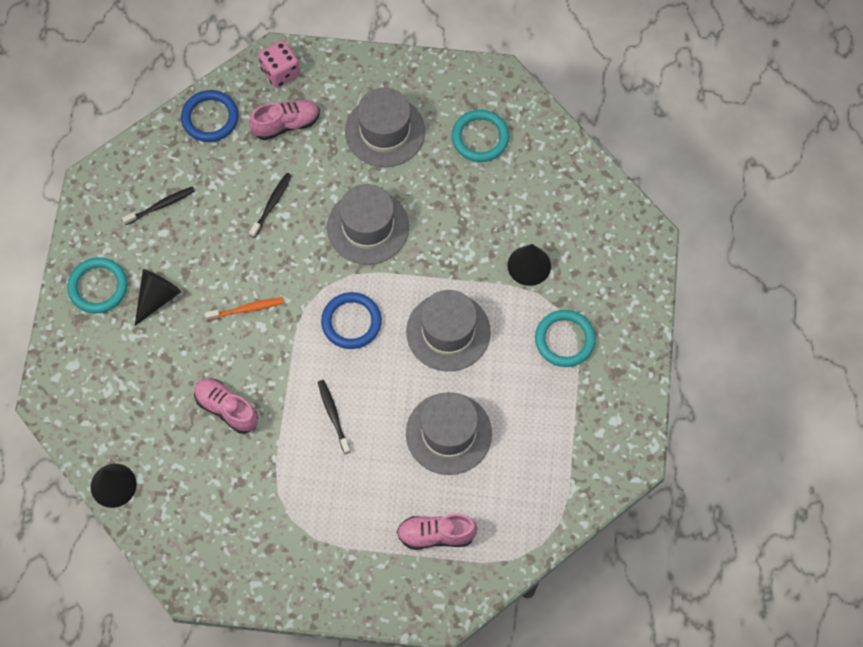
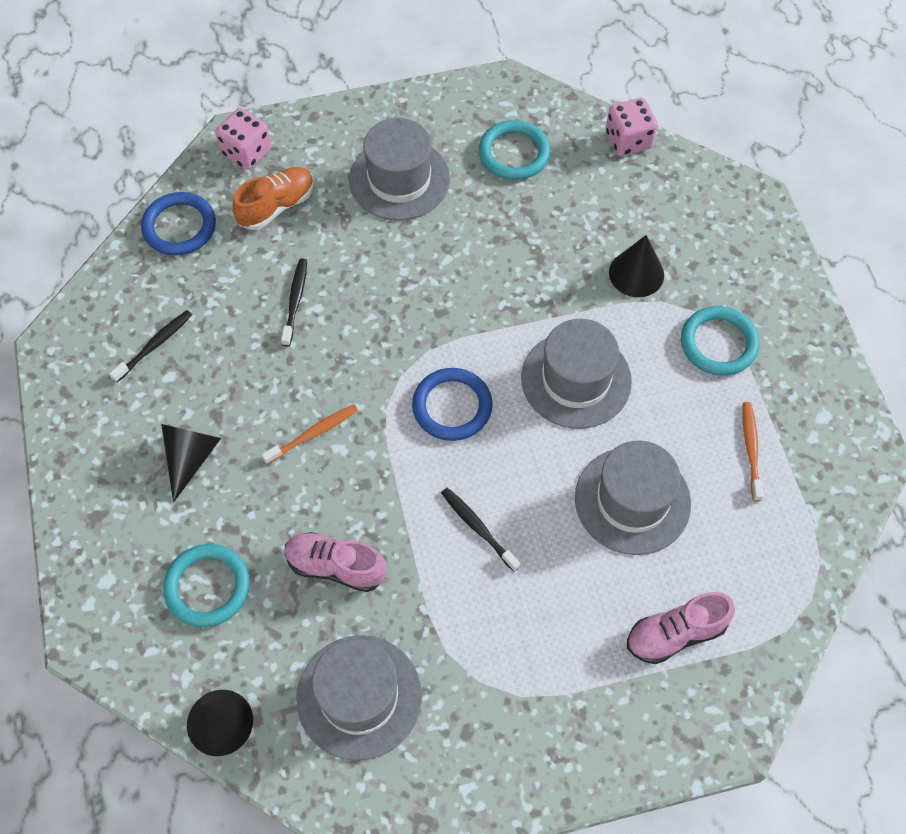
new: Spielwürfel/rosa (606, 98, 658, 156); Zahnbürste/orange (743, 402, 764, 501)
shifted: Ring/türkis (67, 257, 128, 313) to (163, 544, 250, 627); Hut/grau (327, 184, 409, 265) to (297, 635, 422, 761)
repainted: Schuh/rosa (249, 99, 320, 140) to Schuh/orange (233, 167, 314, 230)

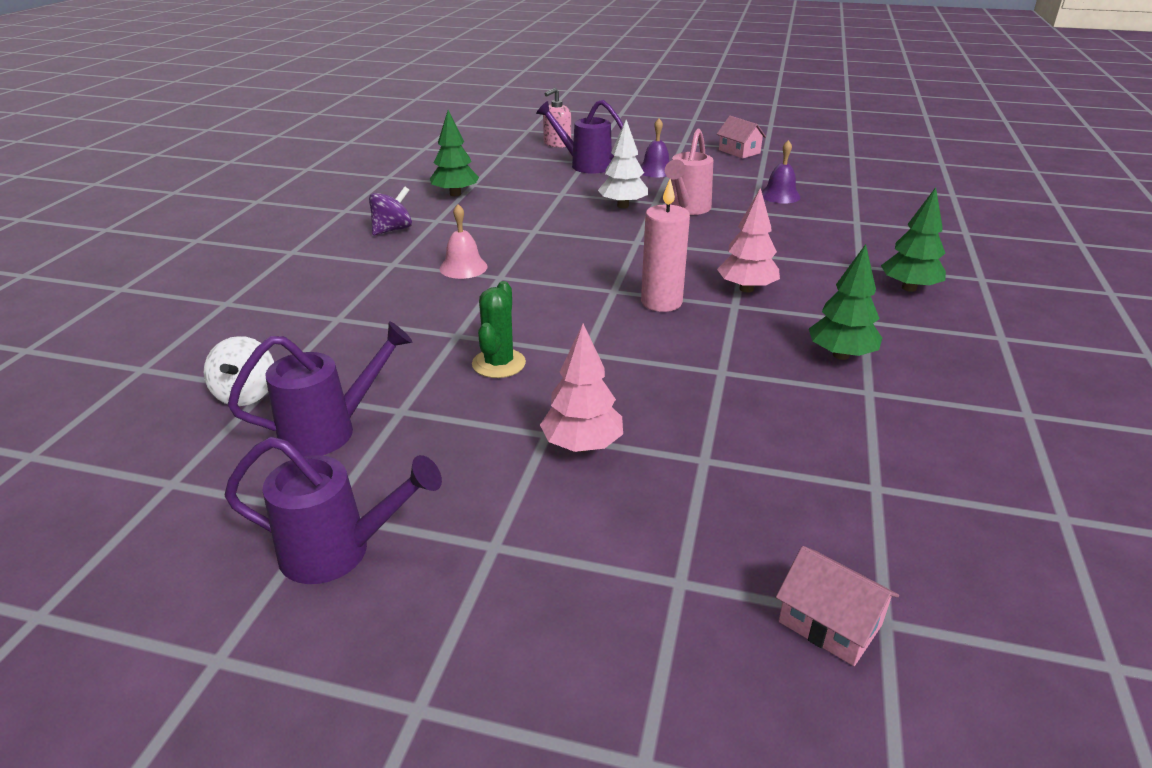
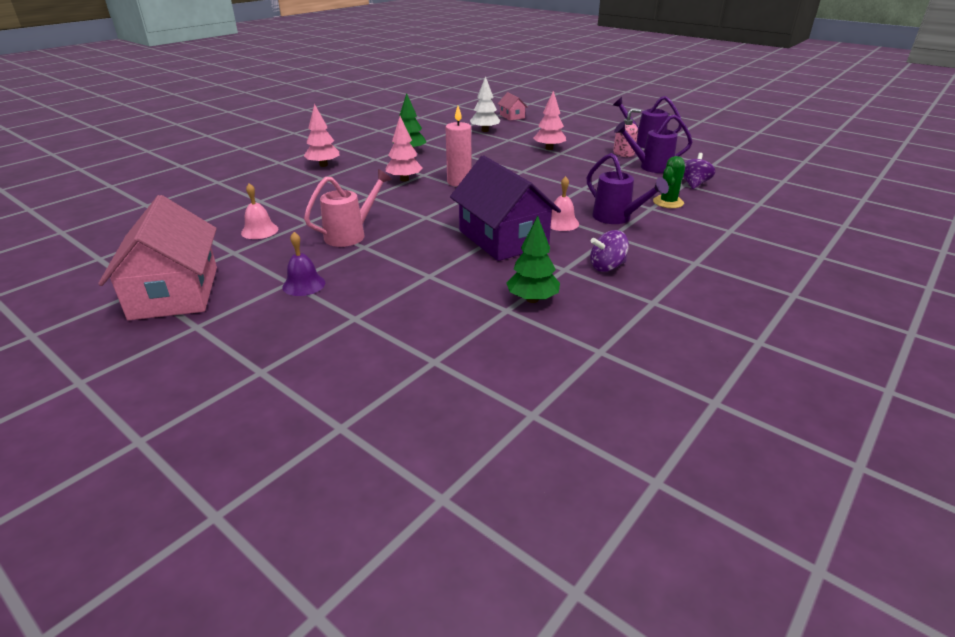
new: Haus/lila (450, 155, 561, 261)
shifted: Kaktus/grün (472, 281, 526, 378) to (653, 156, 685, 208); Gießkanne/lila (536, 100, 624, 174) to (587, 153, 669, 224); Seifenspender/rosa (543, 88, 571, 148) to (613, 109, 641, 157); Baum/weiß (598, 120, 648, 208) to (470, 76, 500, 132)
repainted: Kreisel/weiß (203, 336, 274, 406) to Kreisel/lila (683, 153, 715, 189); Glocke/lila (762, 140, 801, 204) to Glocke/rosa (241, 183, 278, 239); Baum/grün (881, 187, 946, 292) to Baum/rosa (304, 104, 340, 167)
scaled: Haus/rosa (717, 116, 766, 159) = (98, 195, 217, 320) x2.19

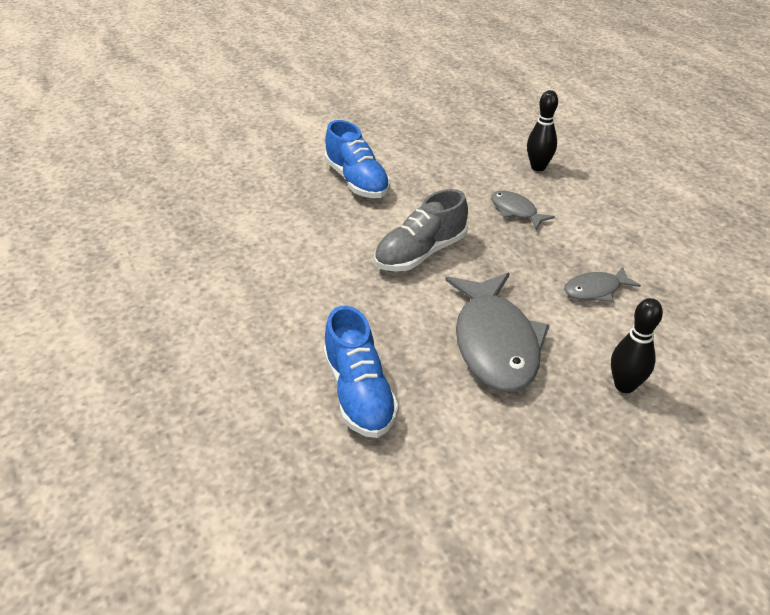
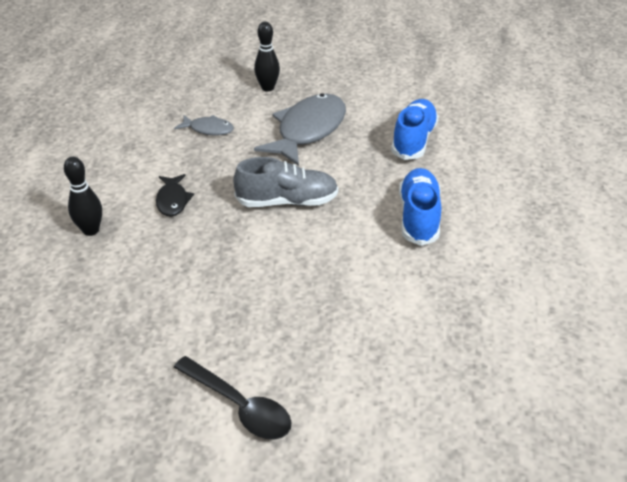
new: Löffel/schwarz (174, 356, 292, 440)
shifted: Schuh/blau (324, 120, 390, 198) to (399, 168, 441, 246)
repainted: Fisch/grau (491, 191, 555, 230) to Fisch/schwarz (156, 174, 194, 217)

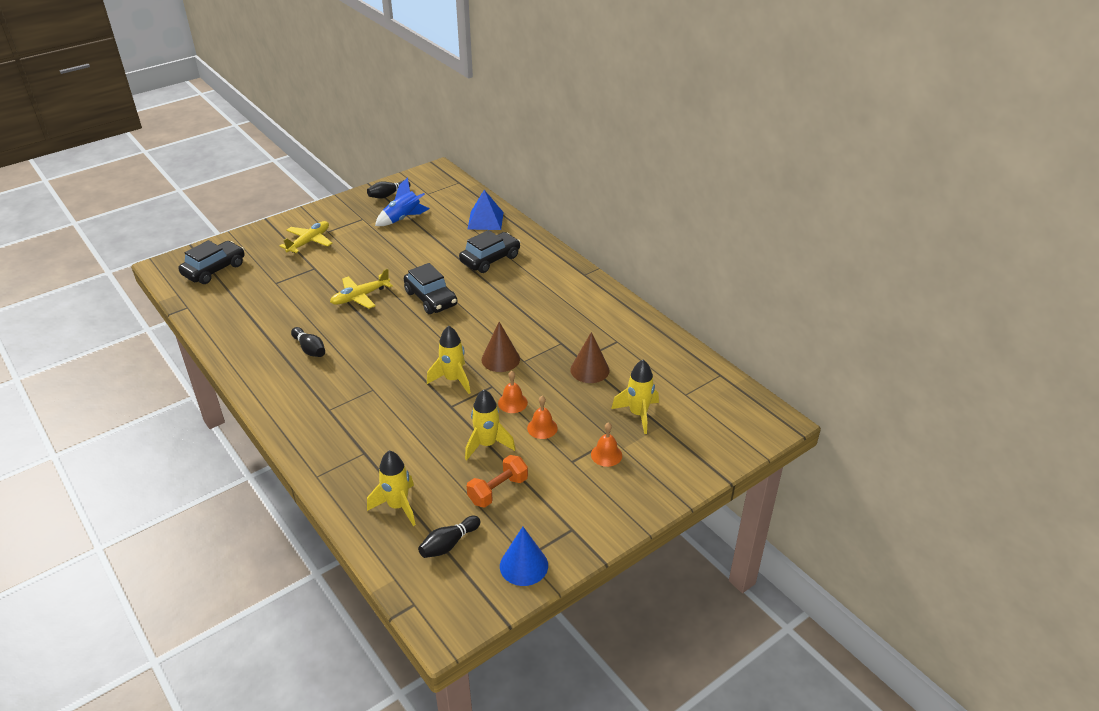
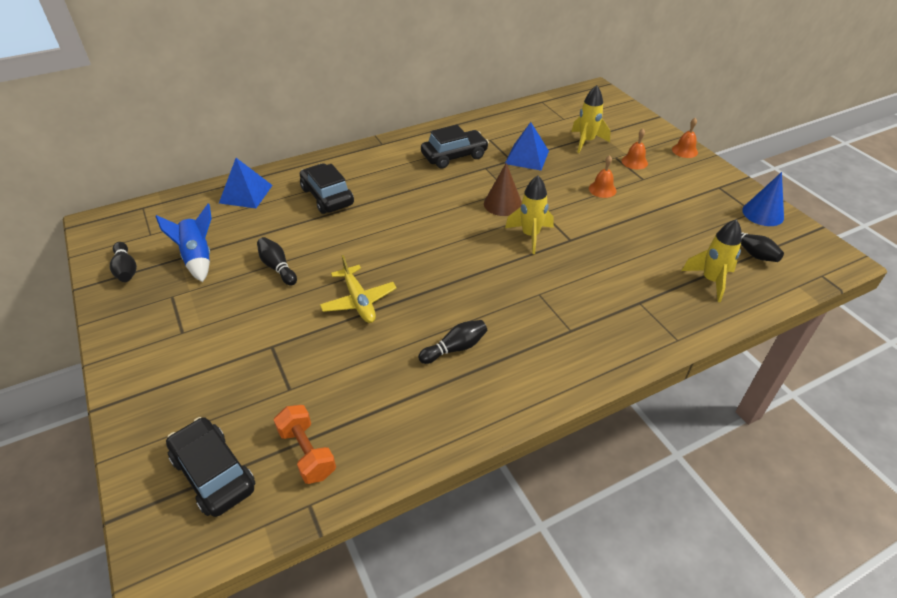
gone: Flugzeug/gelb (280, 221, 332, 253); Rakete/gelb (465, 390, 515, 461)
new: Bowlingkegel/schwarz (257, 237, 297, 286)
shifted: Auto/schwarz (404, 263, 457, 314) to (421, 125, 489, 169); Hantel/orange (467, 455, 528, 508) to (274, 405, 336, 484); Glocke/orange (498, 371, 528, 413) to (672, 118, 698, 158)
swapped: Kegel/braun (570, 332, 610, 383) to Pyramide/blau (505, 122, 549, 170)

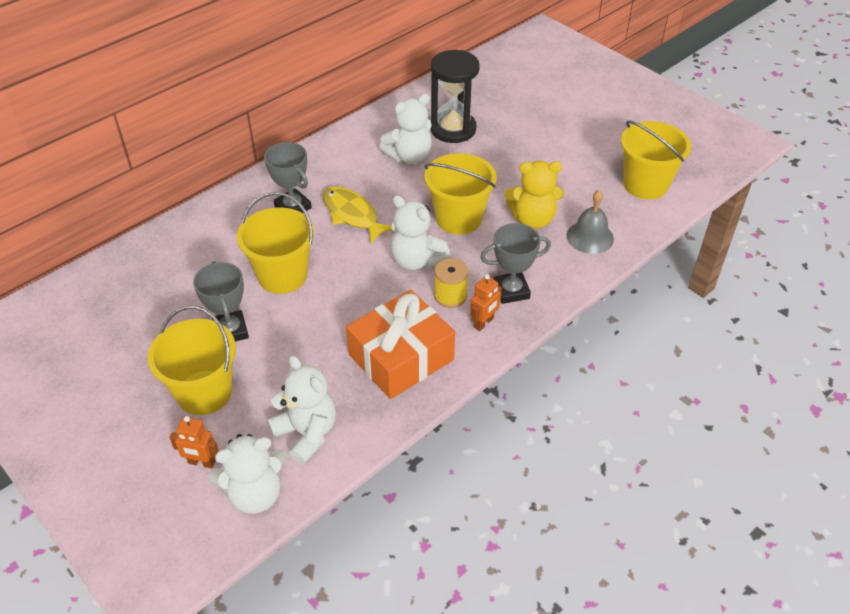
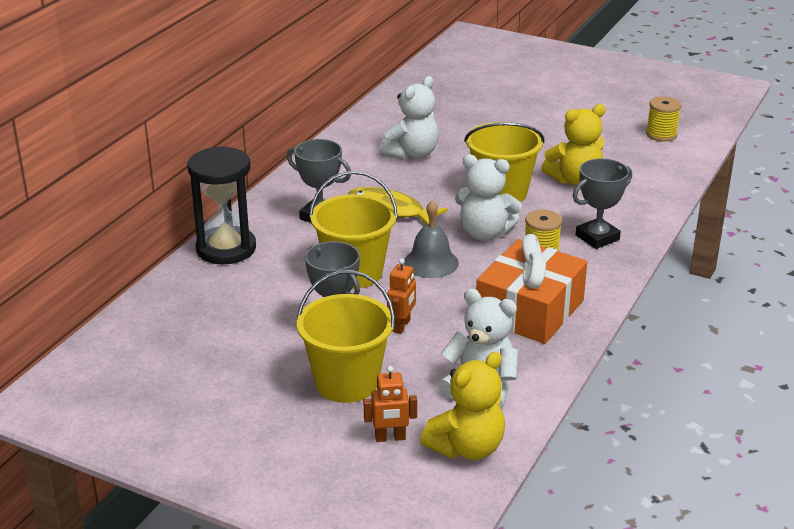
shifted: Sanduhr/schwarz (431, 50, 480, 143) to (187, 146, 256, 264); Roboter/orange (470, 274, 502, 331) to (387, 258, 416, 334); Glocke/grau (567, 190, 614, 254) to (404, 200, 459, 278)
swapped: Eimer/gelb (621, 120, 691, 199) to Garnrolle/gelb (646, 96, 681, 141)
repainted: Teddybär/weiß (209, 434, 286, 514) to Teddybär/gelb (420, 352, 505, 460)

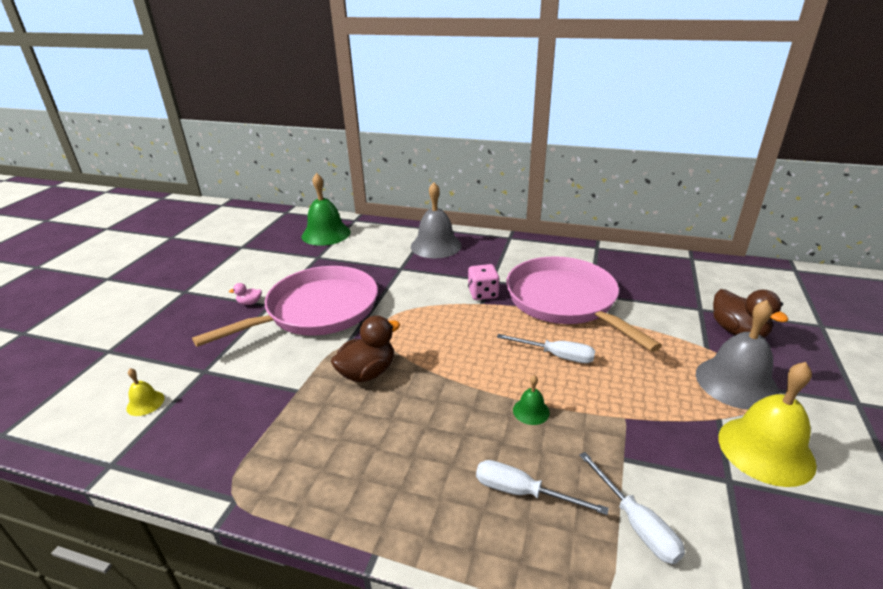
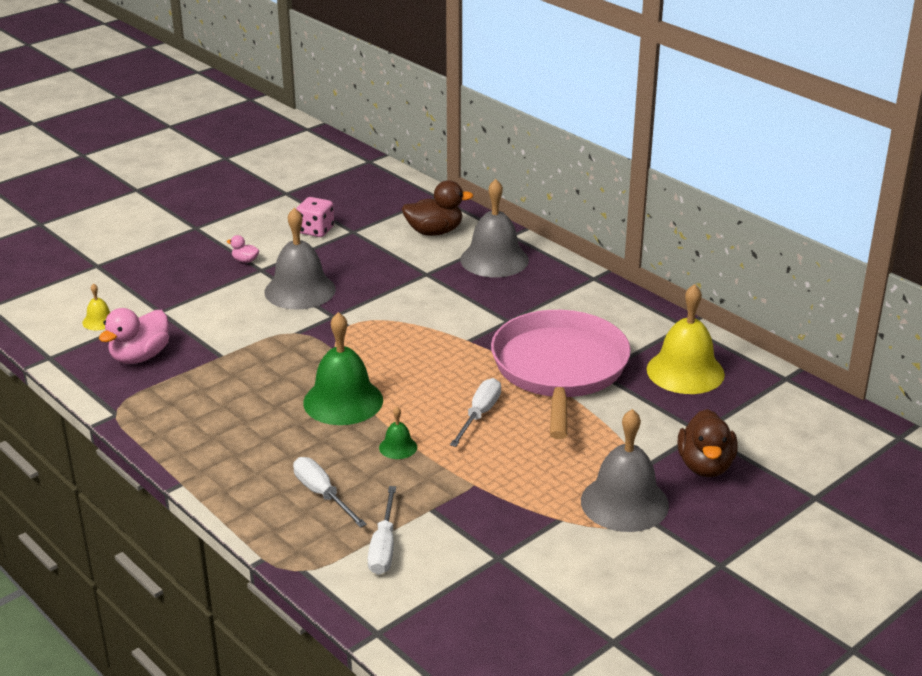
new: Ente/rosa (99, 308, 169, 364)
shifted: Glocke/grün (302, 173, 351, 246) to (303, 312, 383, 425); Ente/braun (331, 315, 400, 382) to (402, 180, 473, 236); Spielwürfel/rosa (468, 264, 500, 300) to (296, 197, 334, 237); Glocke/gelb (718, 362, 817, 487) to (647, 284, 725, 394)
swapped: Pfanne/rosa (192, 266, 378, 347) to Glocke/grau (265, 208, 336, 310)
rotated: Schraubenzieher/weiß (497, 334, 595, 363) = (450, 378, 501, 447) 120 degrees counterclockwise

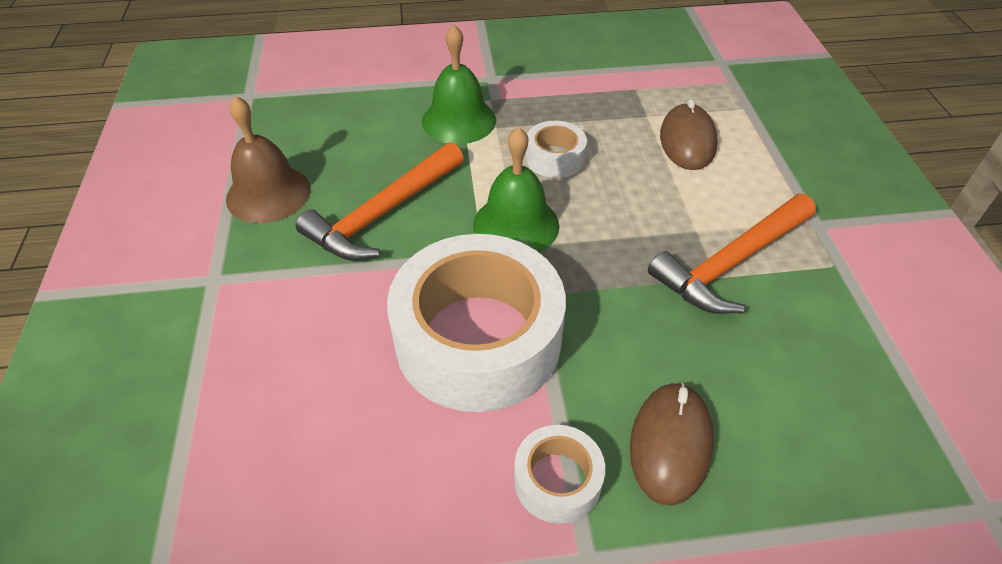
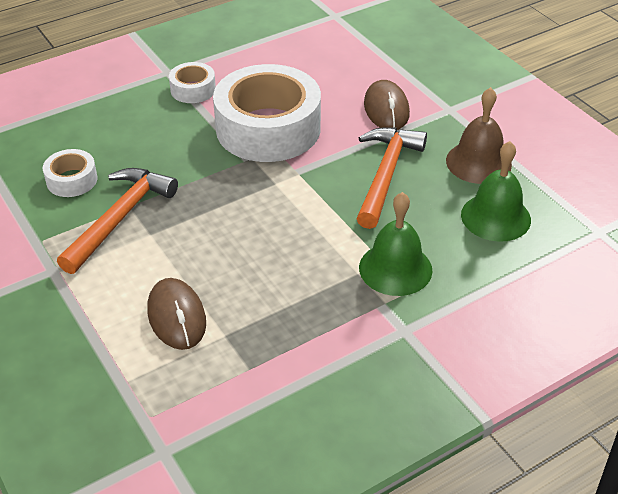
shifted: Glocke/grün (473, 127, 560, 252) to (461, 141, 531, 242); Klebeband/weiß (525, 121, 587, 178) to (43, 149, 97, 197); Computermaus/braun (630, 382, 714, 506) to (364, 80, 410, 130)

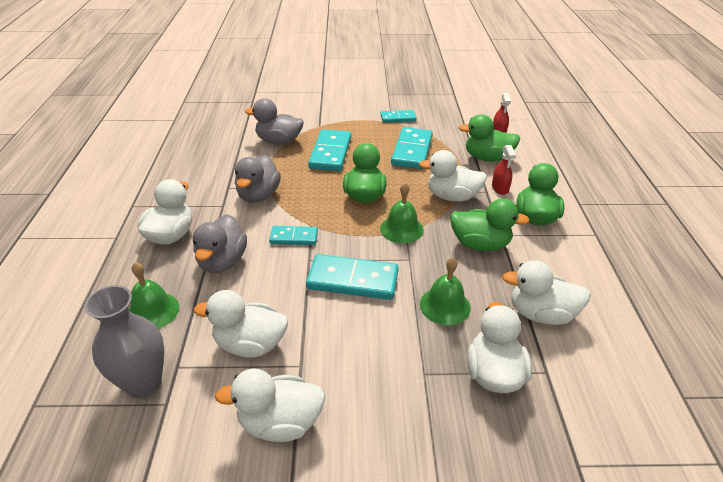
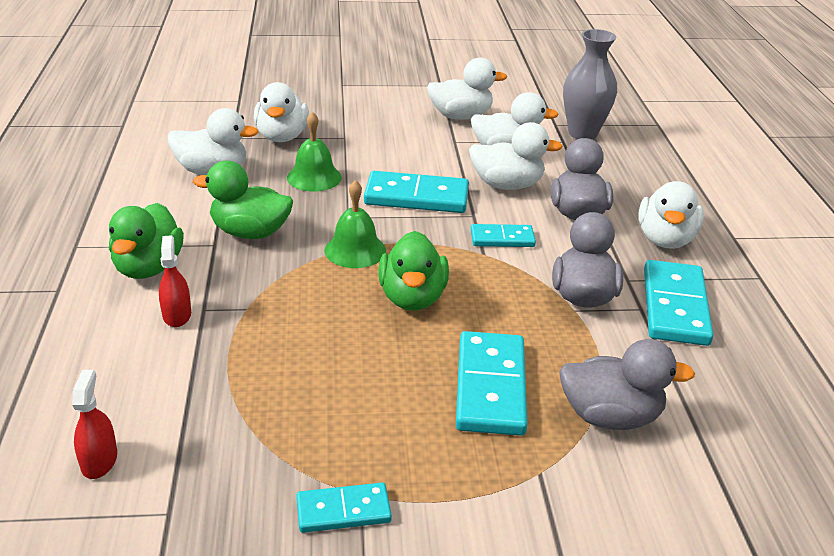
gone: Glocke/grün (128, 262, 179, 329); Ente/grün (458, 114, 520, 162)
shifted: Dominostein/türkis (391, 127, 433, 169) to (644, 260, 713, 346); Ente/weiß (419, 150, 487, 202) to (469, 122, 563, 190)

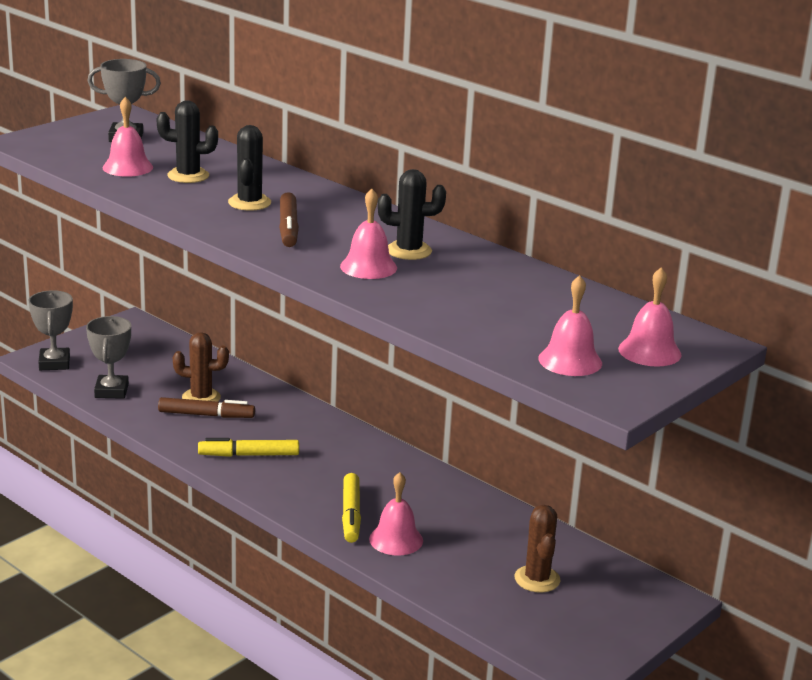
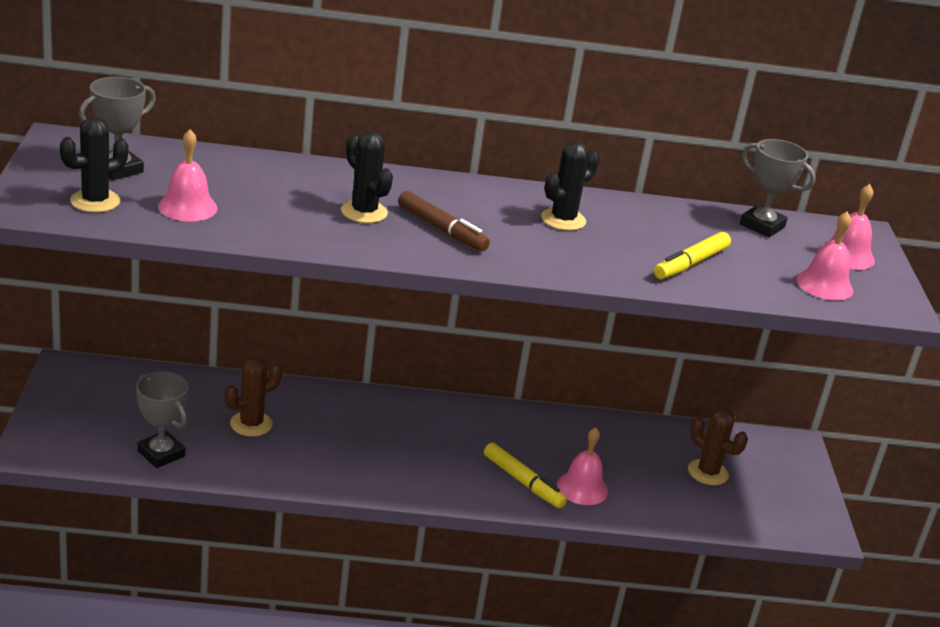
gone: Filzstift/braun (158, 397, 255, 418); Glocke/rosa (340, 189, 397, 279)
shifted: Pokal/grau (28, 290, 73, 370) to (740, 139, 816, 237); Kaktus/schwarz (157, 100, 218, 183) to (60, 117, 128, 213); Filzstift/gelb (198, 438, 299, 457) to (654, 232, 731, 279)

